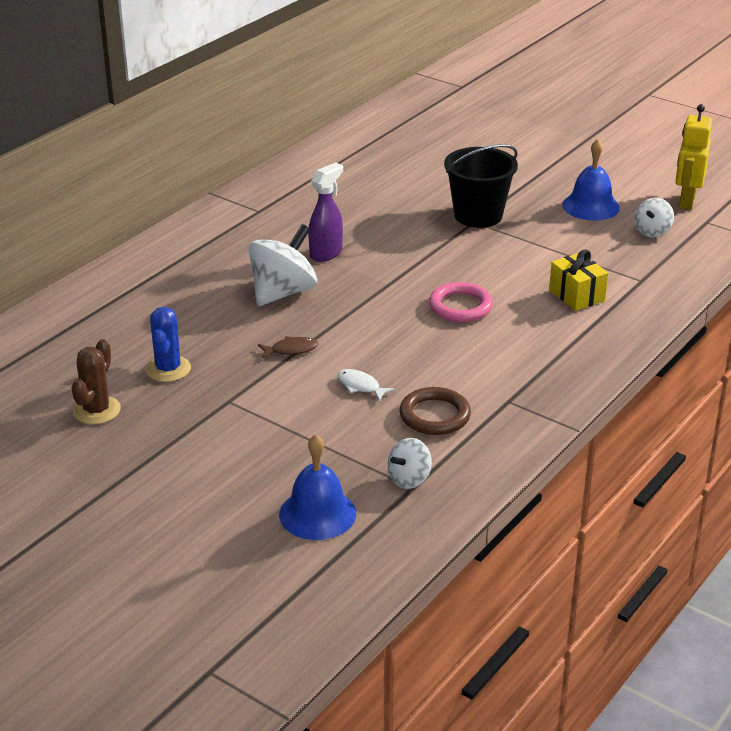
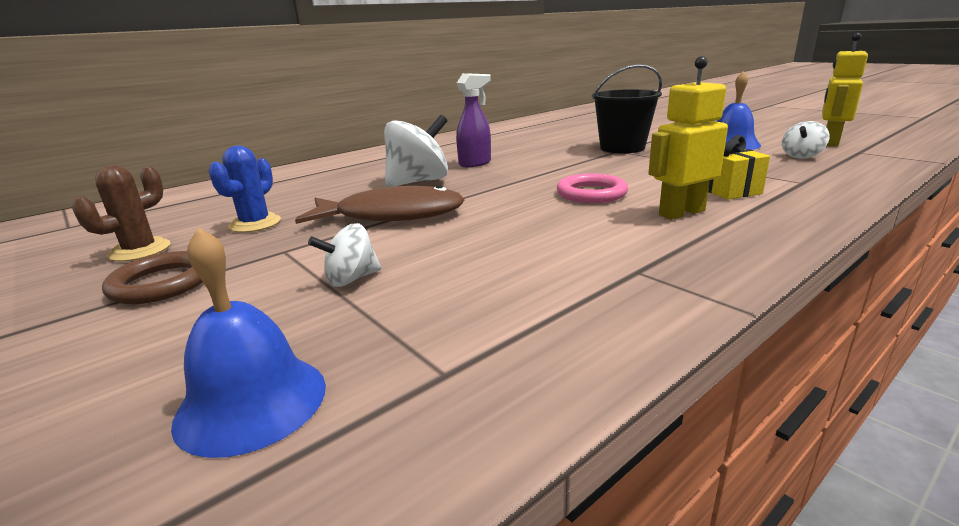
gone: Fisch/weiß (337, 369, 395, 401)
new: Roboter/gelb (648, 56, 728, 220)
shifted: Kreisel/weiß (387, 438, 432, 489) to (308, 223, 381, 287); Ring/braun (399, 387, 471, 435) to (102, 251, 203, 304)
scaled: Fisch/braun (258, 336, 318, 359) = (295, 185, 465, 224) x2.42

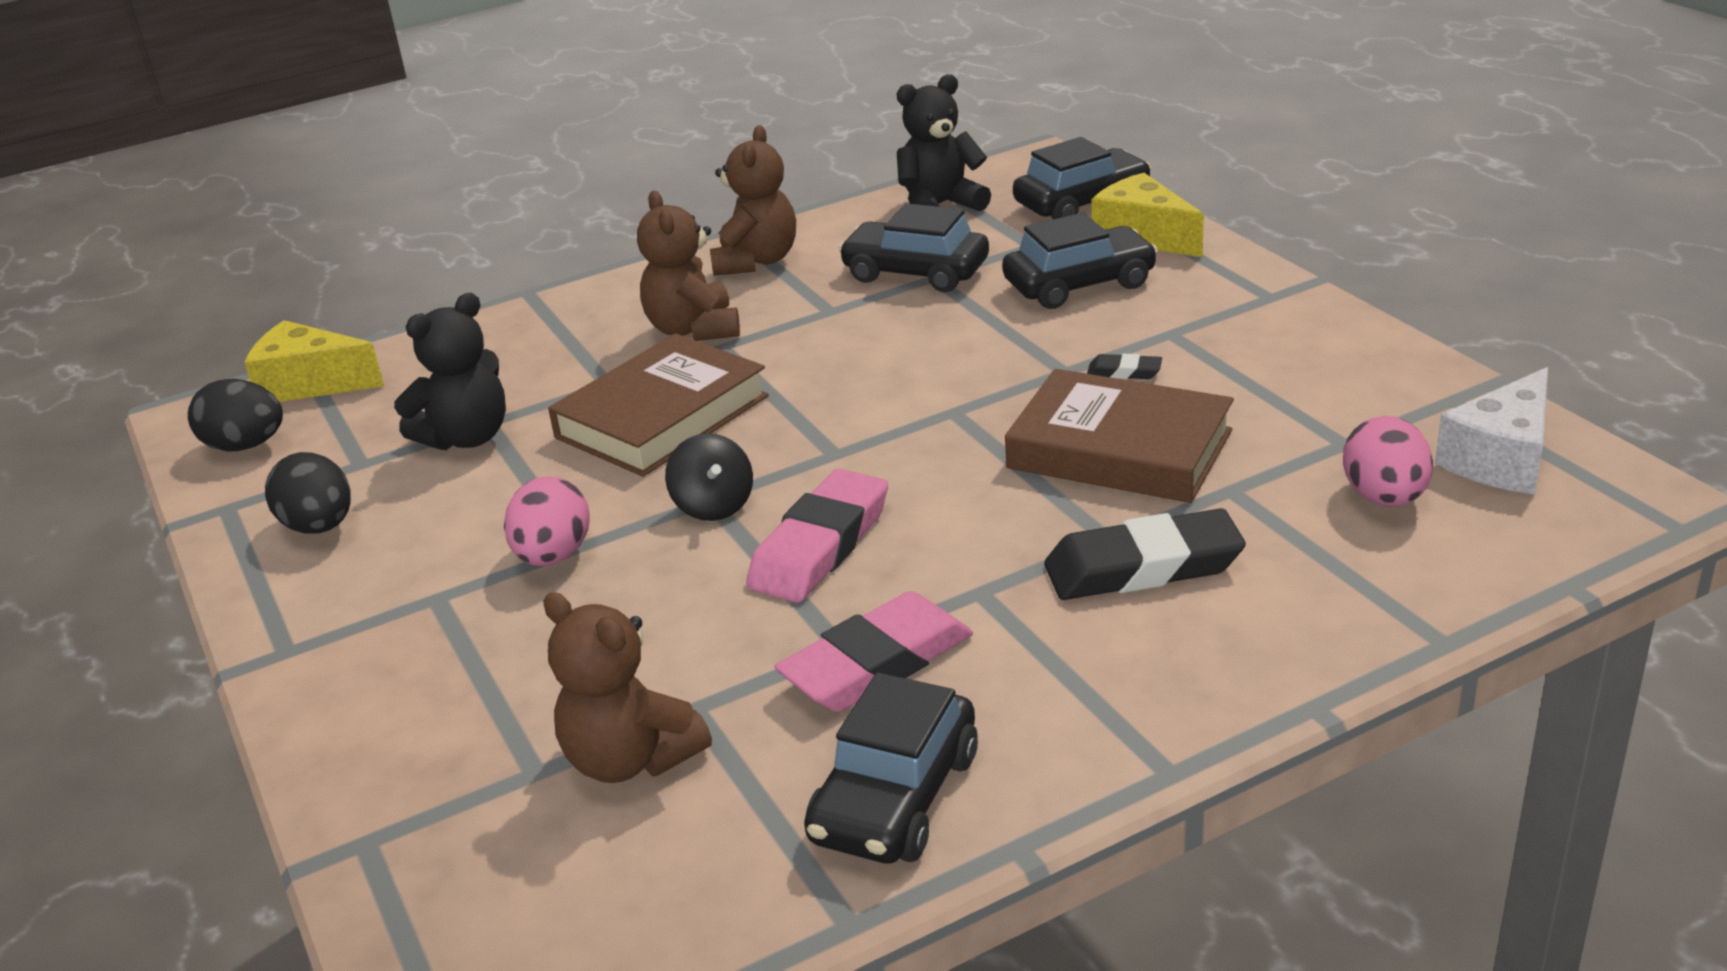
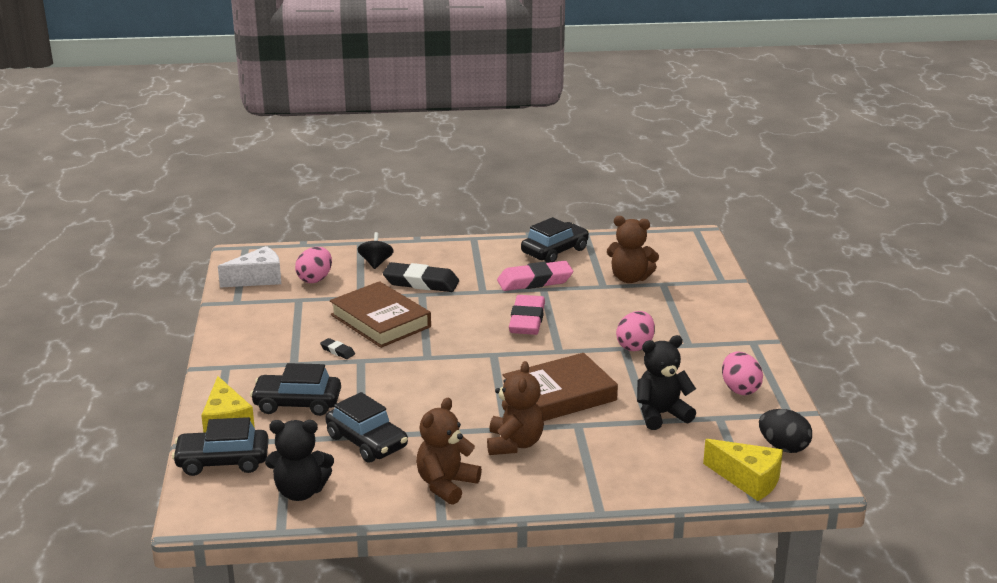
shifted: Kreisel/schwarz (665, 433, 753, 521) to (358, 232, 394, 269)
repainted: Ei/schwarz (265, 452, 351, 534) to Ei/rosa (722, 352, 763, 395)
rotated: Teddybär/braun (543, 592, 712, 783) = (607, 216, 659, 283) 135 degrees clockwise; Radiergummi/rosa (746, 469, 888, 603) = (509, 295, 545, 335) 45 degrees counterclockwise

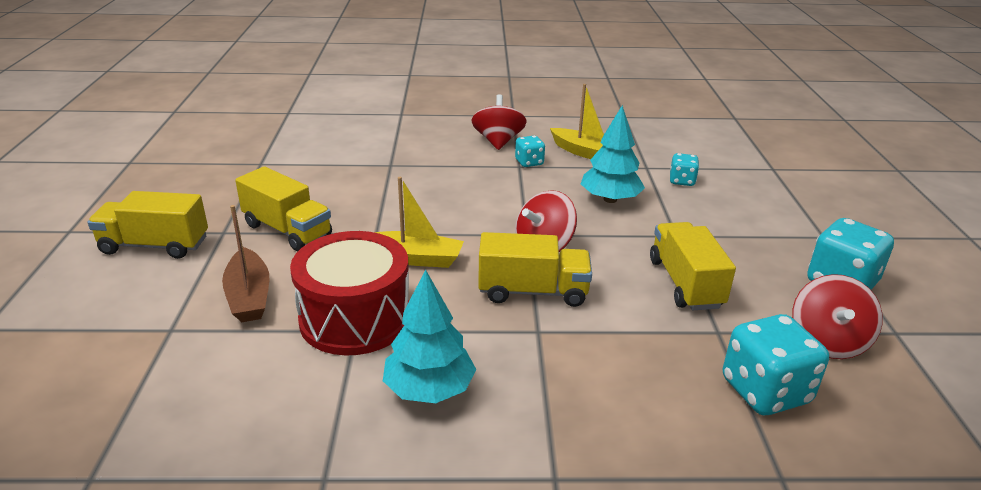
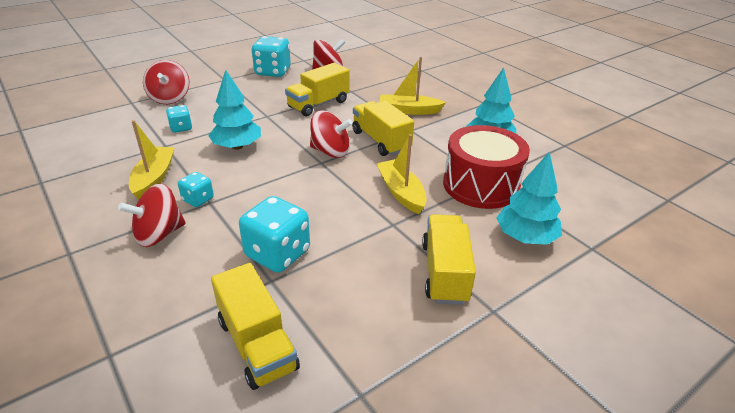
new: Kreisel/rot (143, 60, 189, 104); Boot/gelb (379, 57, 446, 115)
shifted: Lastwagen/gelb (88, 191, 208, 259) to (211, 263, 300, 390); Spielwürfel/türkis (723, 314, 829, 415) to (239, 196, 310, 273)
swapped: Boot/braun (222, 205, 269, 322) to Baum/türkis (497, 151, 562, 245)

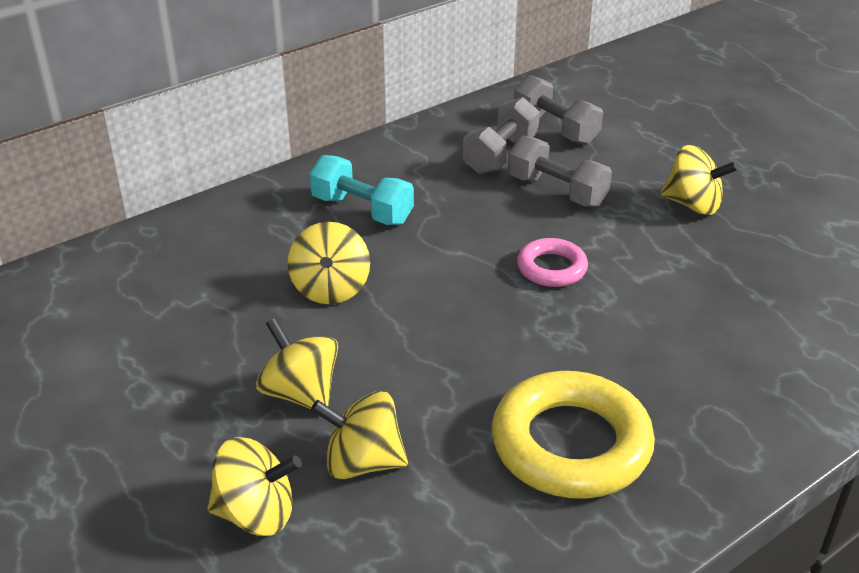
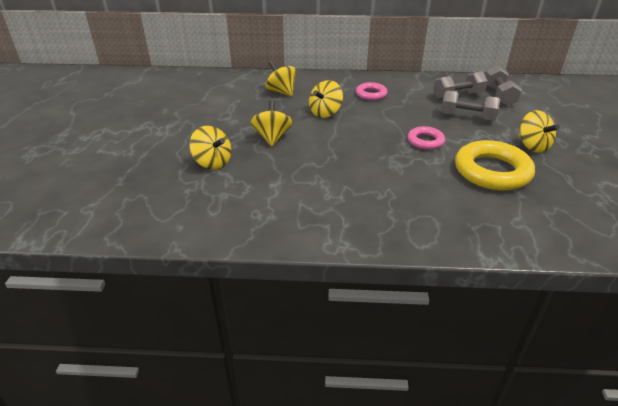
shifted: Kreisel/gelb (311, 391, 408, 479) to (265, 61, 296, 96); Ring/gelb (492, 371, 655, 499) to (455, 140, 535, 191)
swapped: Hantel/türkis (309, 155, 414, 225) to Ring/rosa (356, 82, 388, 100)
rotated: Hantel/grau (508, 135, 612, 207) = (441, 90, 500, 121) 60 degrees counterclockwise

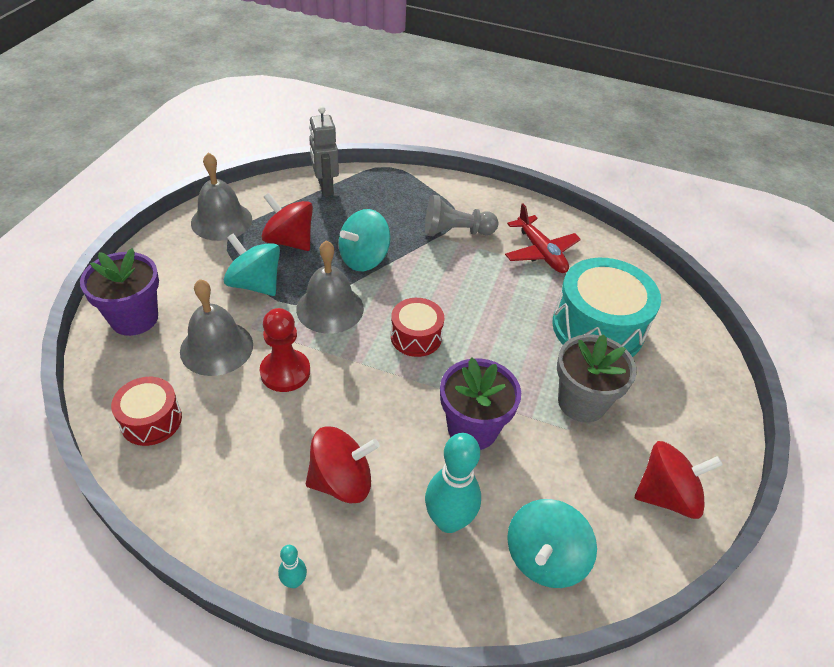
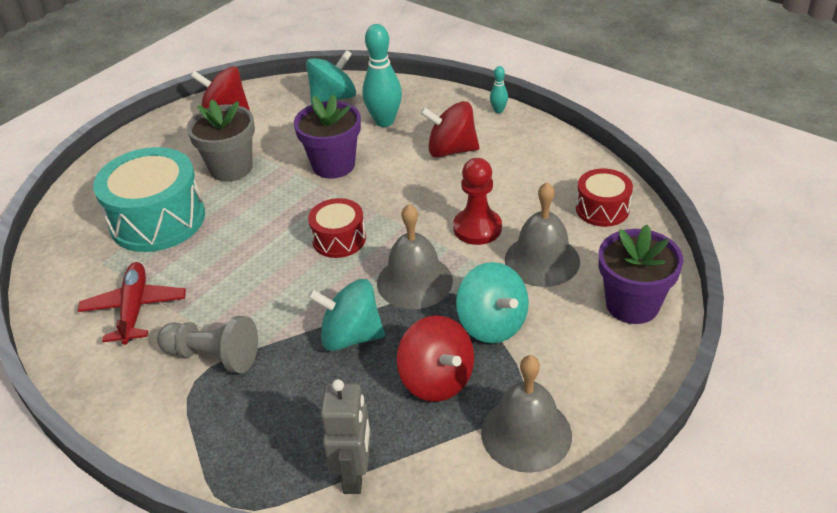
rotated: Kreisel/türkis (339, 209, 391, 271) = (308, 279, 385, 351) 150 degrees counterclockwise

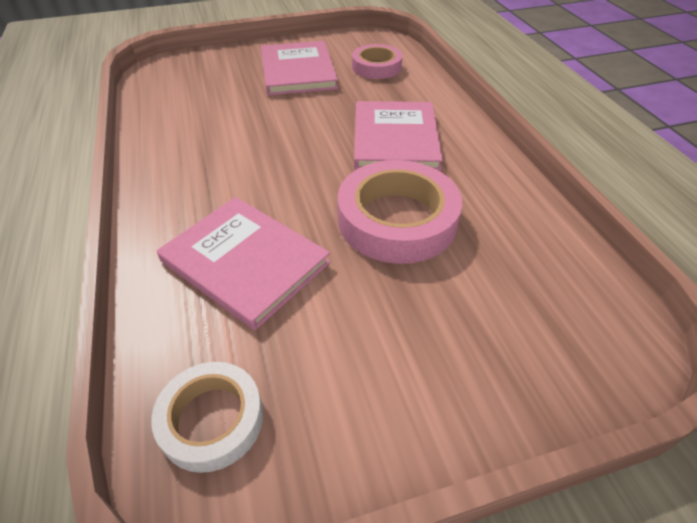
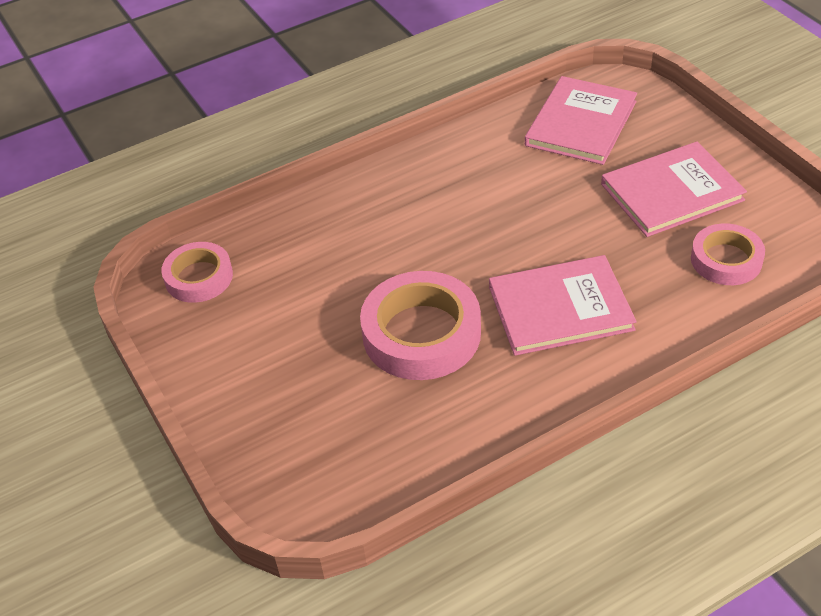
shifted: Buch/rosa (157, 197, 330, 330) to (525, 76, 637, 165)
repainted: Klebeband/weiß (151, 362, 263, 473) to Klebeband/rosa (161, 242, 233, 303)

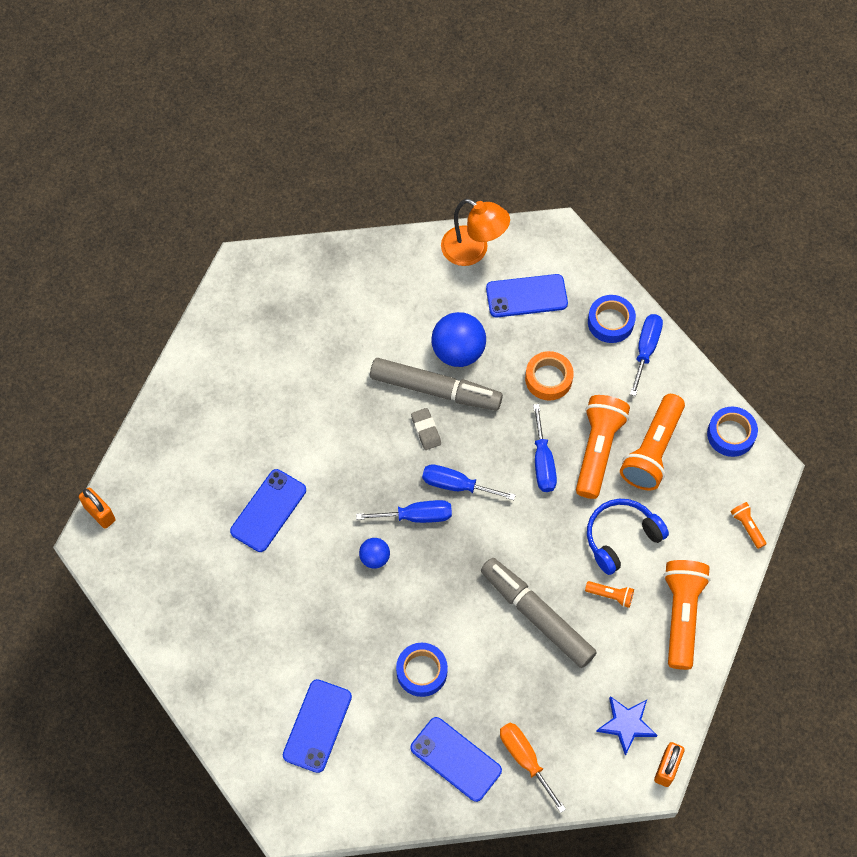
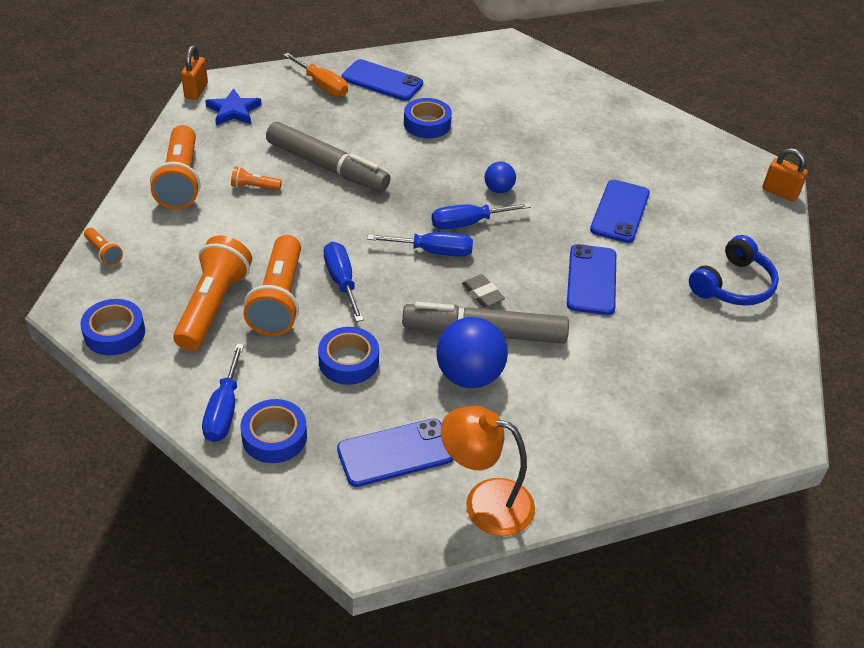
shifted: Handy/blau (283, 679, 352, 773) to (567, 244, 616, 315); Kopfhörer/blau (587, 499, 669, 575) to (689, 235, 779, 306)
repainted: Klebeband/orange (525, 351, 574, 401) to Klebeband/blau (318, 327, 379, 385)

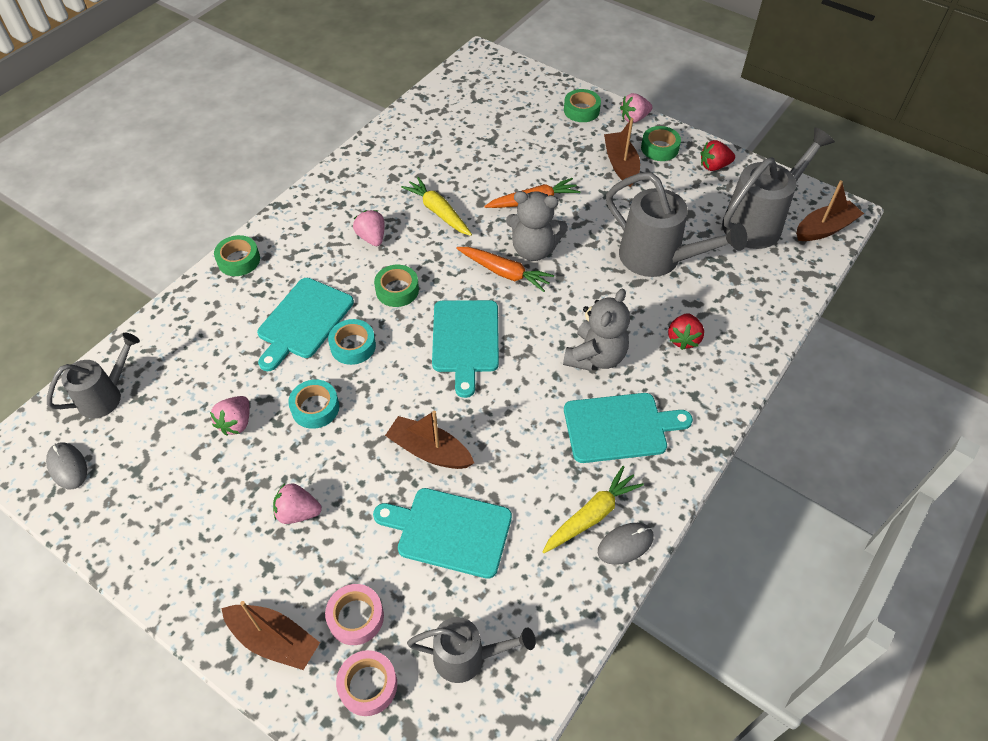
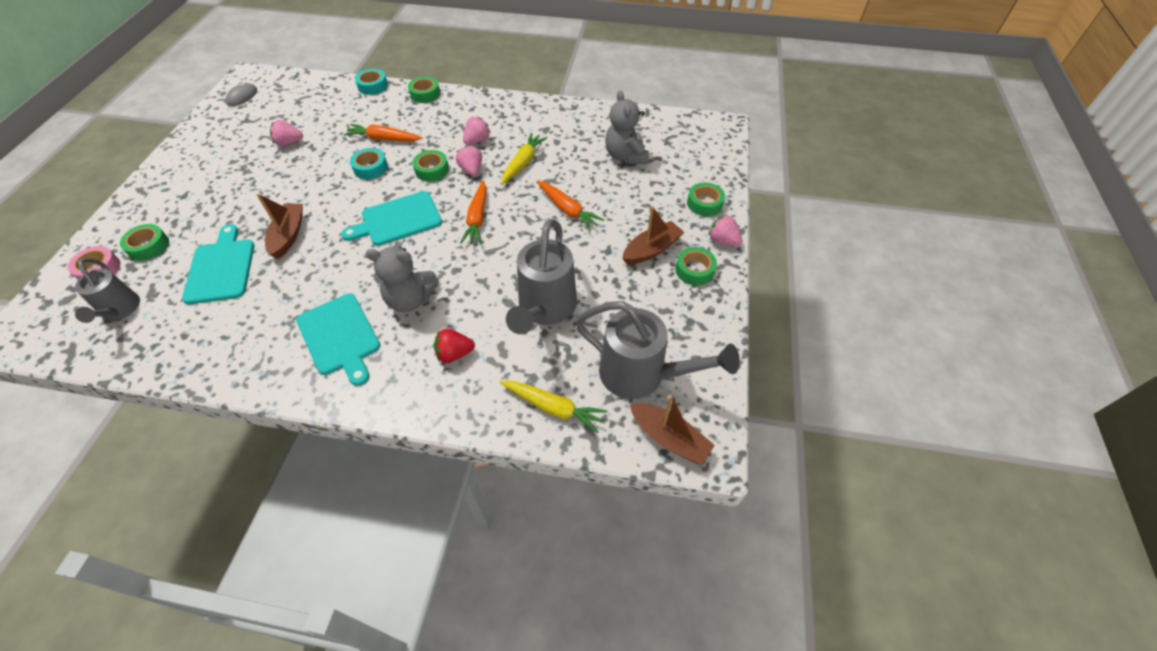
gone: Gießkanne/grau (47, 333, 140, 418); Boot/braun (221, 601, 320, 670); Computermaus/grau (598, 523, 654, 565); Erdbeere/rot (701, 140, 735, 171)
shifted: Erdbeere/rosa (273, 483, 322, 524) to (456, 145, 482, 176); Klebeband/türkis (288, 380, 339, 429) to (355, 69, 388, 95); Teddybär/grau (506, 191, 568, 261) to (605, 90, 649, 164); Karotte/gelb (543, 466, 644, 553) to (499, 381, 608, 433)
swapped: Schneidebrett/türkis (257, 278, 354, 371) to Karotte/orange (344, 124, 423, 141)
repainted: Klebeband/rosa (325, 584, 384, 645) to Klebeband/grün (120, 224, 169, 261)

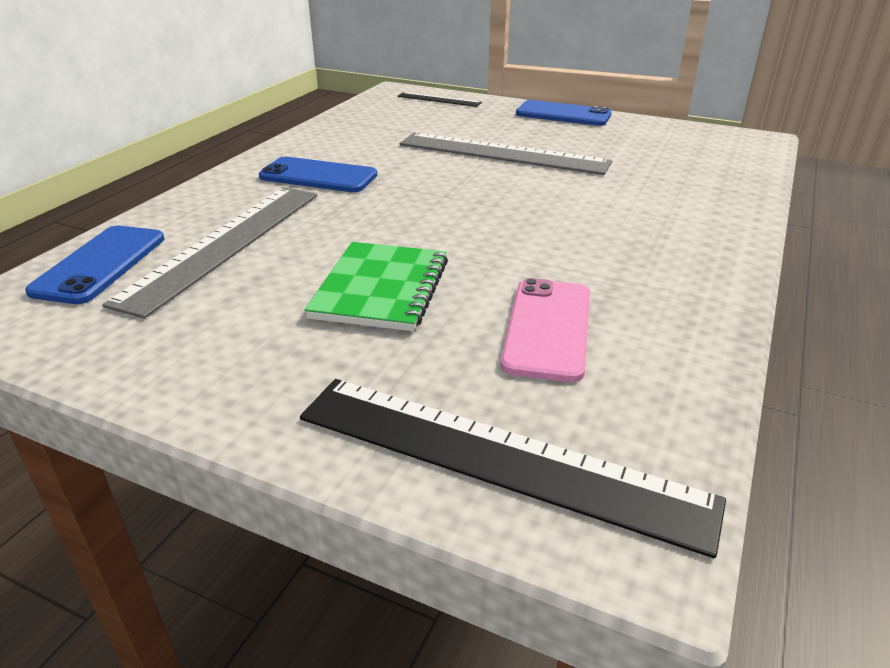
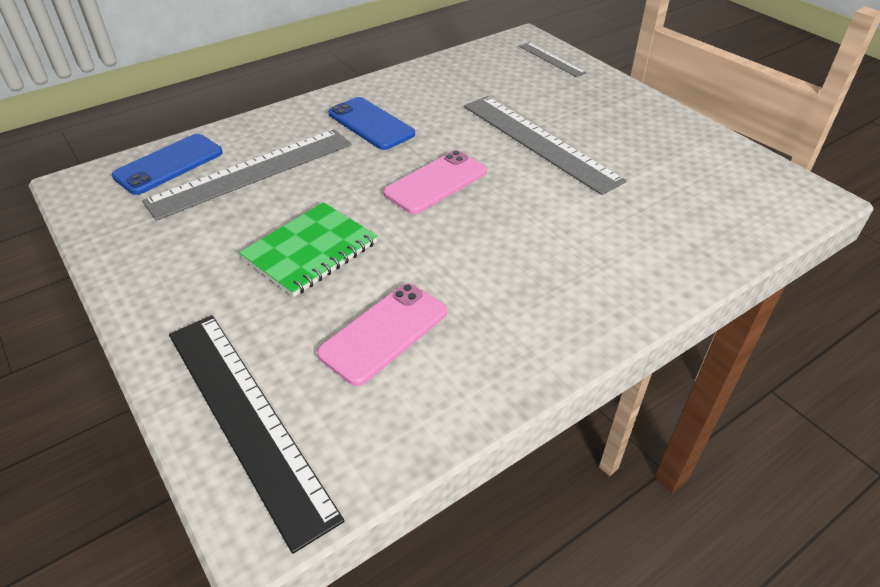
gone: Handy/blau (516, 100, 612, 126)
new: Handy/rosa (383, 150, 487, 214)
repainted: Lineal/schwarz (397, 92, 482, 107) to Lineal/grau (519, 42, 587, 77)

